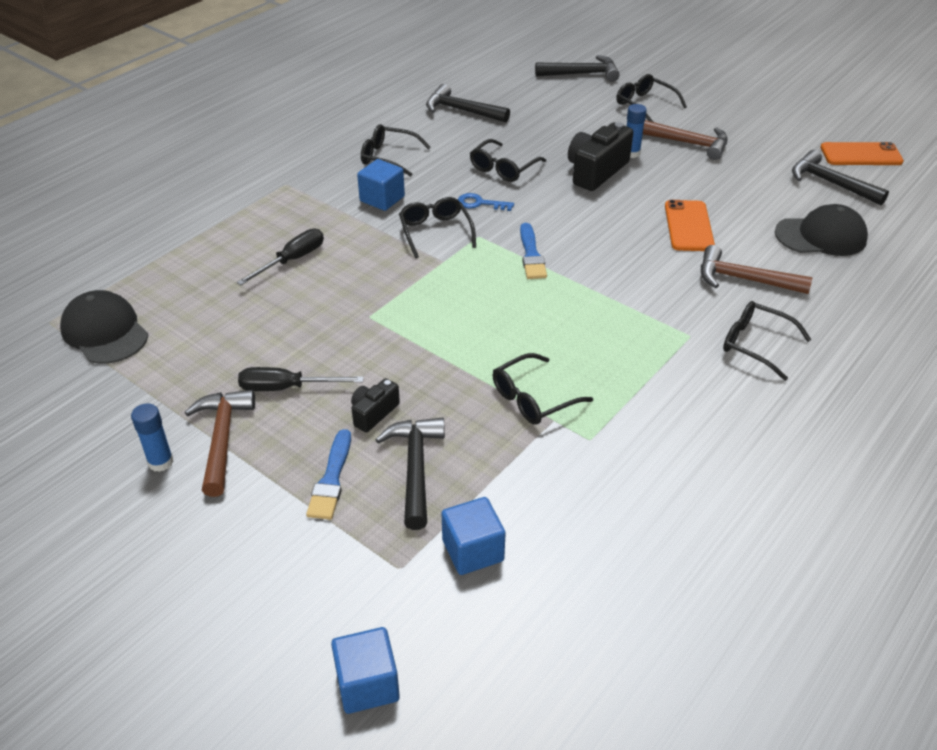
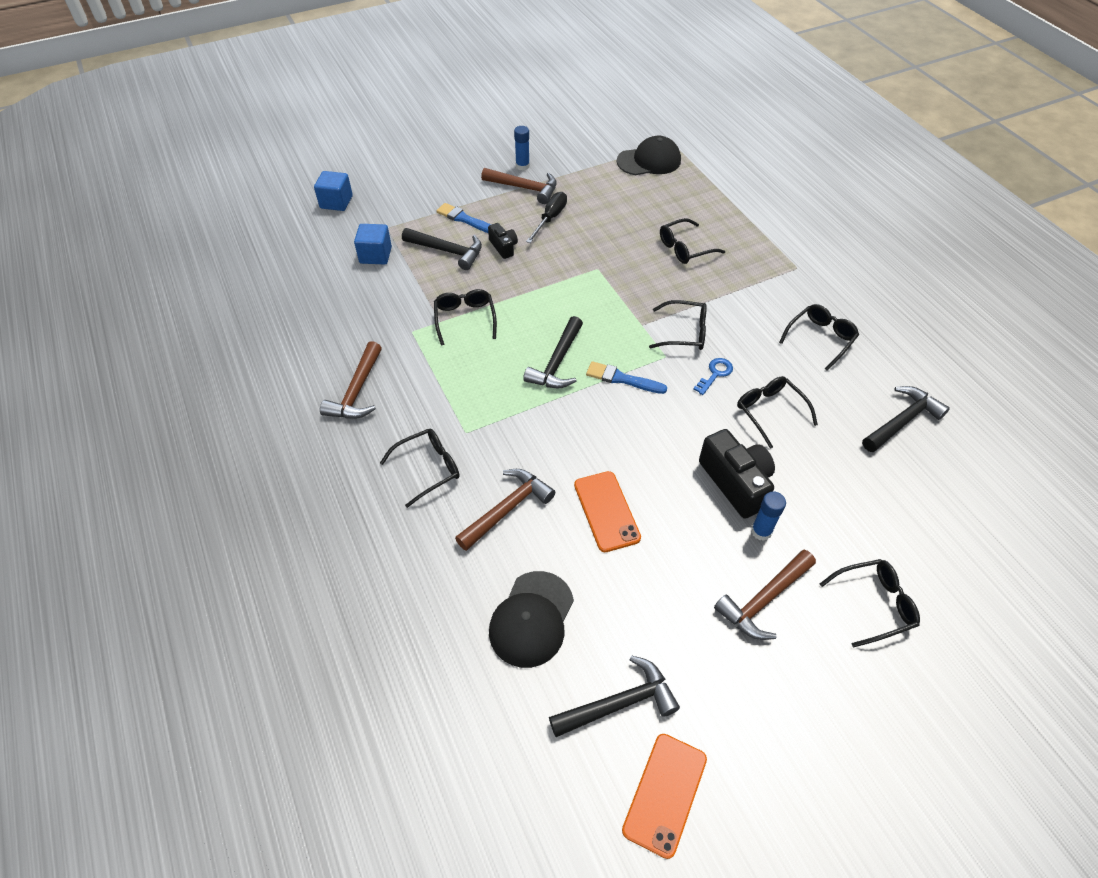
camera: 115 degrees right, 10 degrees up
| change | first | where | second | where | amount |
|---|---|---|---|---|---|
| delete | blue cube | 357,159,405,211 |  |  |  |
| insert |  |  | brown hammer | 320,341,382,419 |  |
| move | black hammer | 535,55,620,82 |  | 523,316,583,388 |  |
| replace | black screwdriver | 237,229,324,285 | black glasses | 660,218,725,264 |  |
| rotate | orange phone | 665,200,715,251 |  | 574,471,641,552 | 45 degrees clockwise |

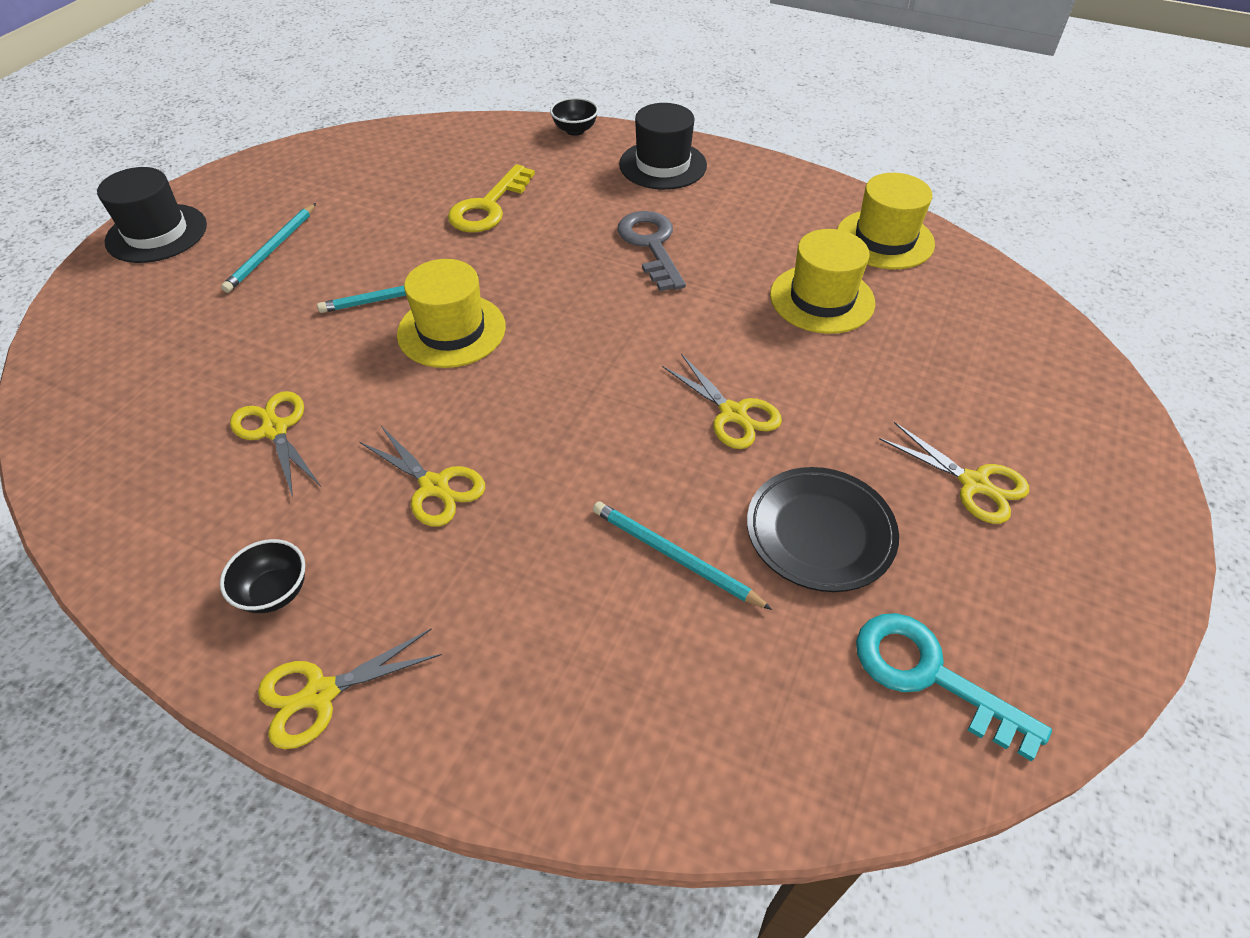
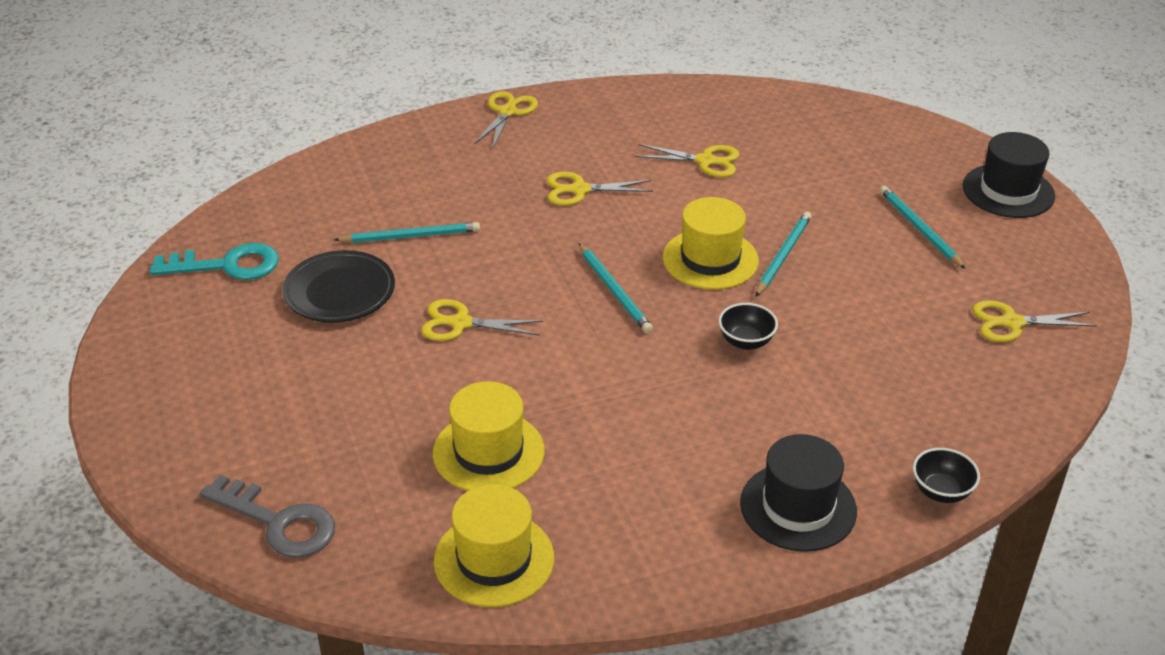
camera: 135 degrees right, 10 degrees down
| change | first | where | second | where | amount |
|---|---|---|---|---|---|
| delete | yellow key | 448,164,535,232 |  |  |  |
| insert |  |  | turquoise pencil | 579,243,653,333 |  |
| move | black bowl | 220,539,305,613 |  | 719,303,778,350 |  |
| move | grey key | 618,211,686,291 |  | 200,475,335,558 |  |
| move | yellow scissors | 879,422,1029,524 |  | 972,300,1097,342 |  |

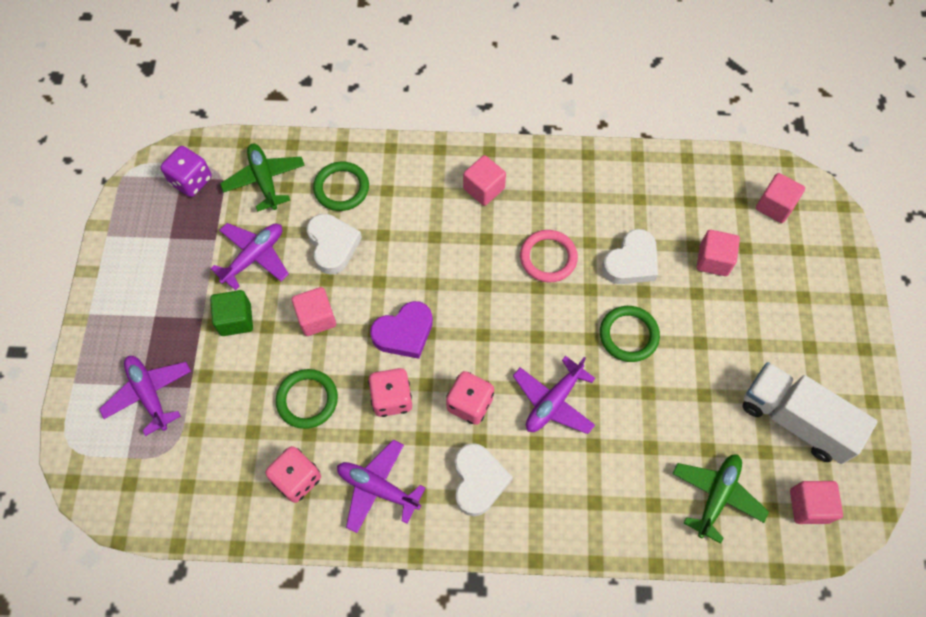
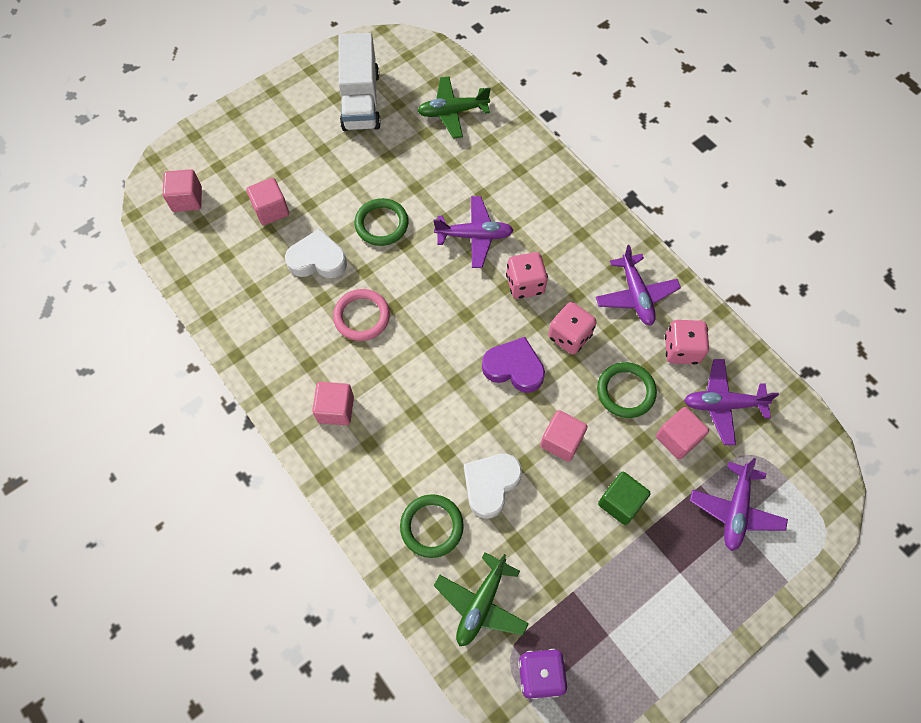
camera: 130 degrees left, 0 degrees up
| change | first | where | second | where | amount |
|---|---|---|---|---|---|
| delete | white heart | 455,443,513,516 |  |  |  |
| move | purple plane | 211,223,289,290 |  | 684,359,779,445 |  |
| move | pink cube | 790,481,843,524 |  | 656,407,709,459 |  |

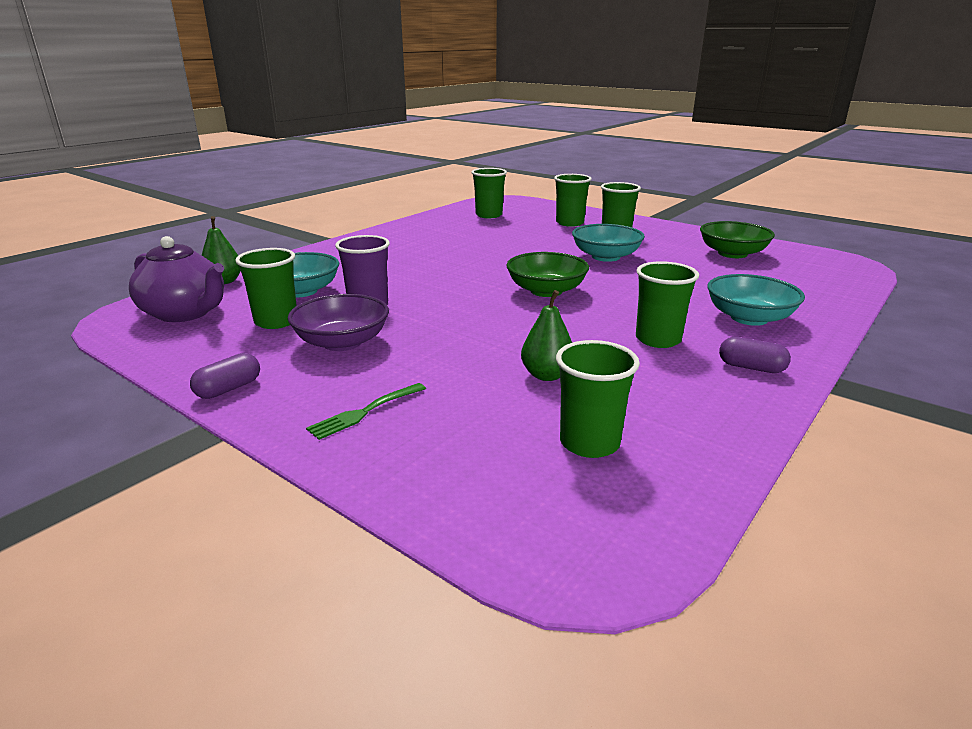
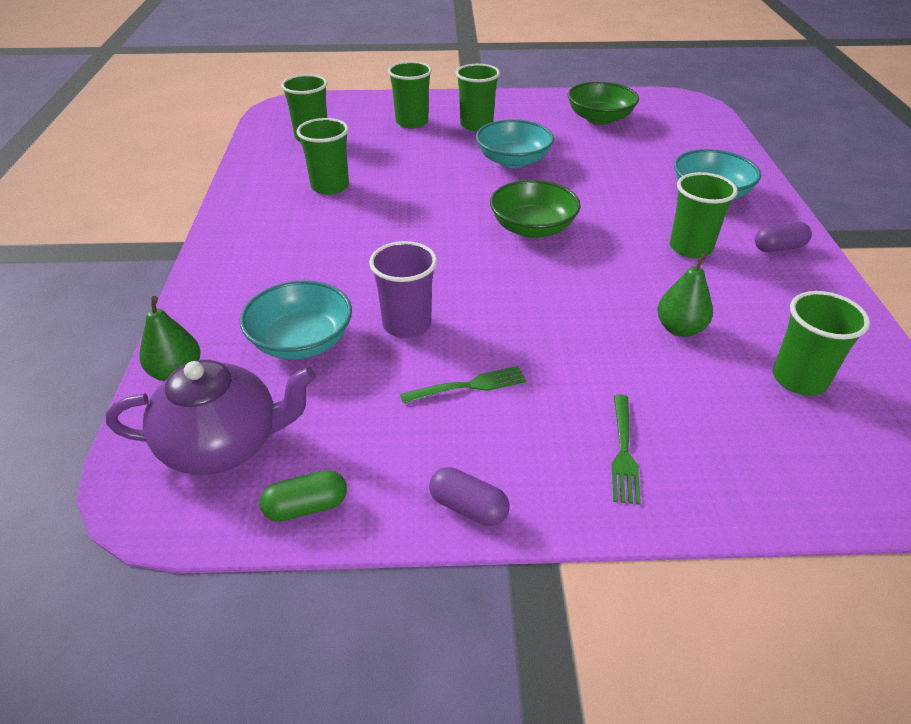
camera: 40 degrees left, 15 degrees up
| change | first | where | second | where | amount |
|---|---|---|---|---|---|
| insert |  |  | green capsule | 260,470,347,522 |  |
| move | green cup | 235,248,297,329 |  | 296,118,349,195 |  |
| replace | purple bowl | 288,294,389,351 | green fork | 400,366,526,404 |  |
| rotate | purple capsule | 190,353,260,399 |  | 429,467,509,526 | 60 degrees counterclockwise |

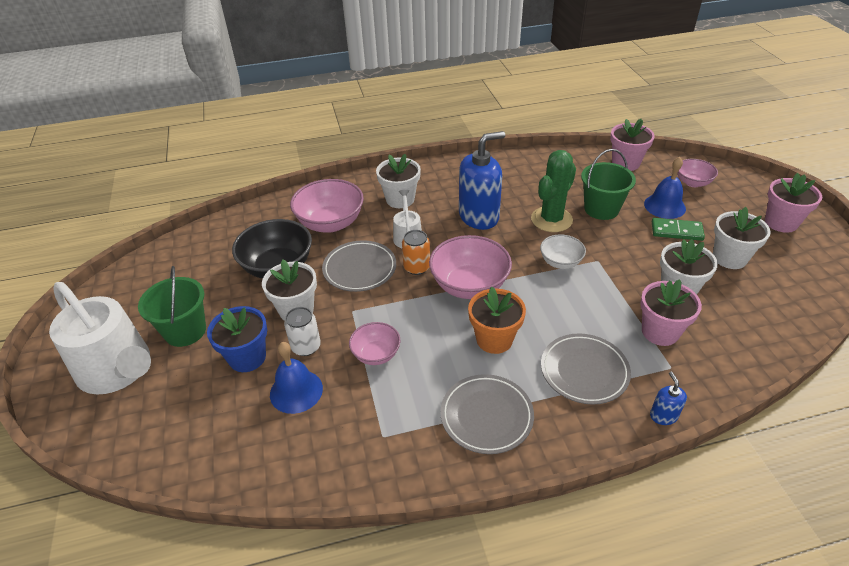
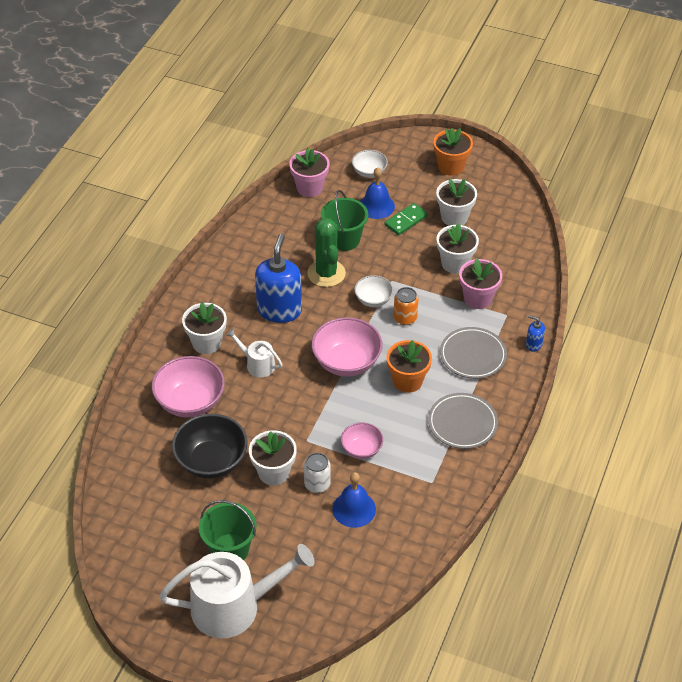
camera: 55 degrees left, 5 degrees up
| change | first | where | second | where | amount |
|---|---|---|---|---|---|
| delete | blue flower pot | 207,306,267,372 |  |  |  |
| delete | grey plate | 322,240,396,292 |  |  |  |
| move | orange can | 402,230,430,275 |  | 394,287,419,325 |  |
| recolor | pink bowl | 677,159,718,187 | white bowl | 352,150,388,178 |  |
| recolor | pink flower pot | 765,173,822,233 | orange flower pot | 433,128,473,176 |  |

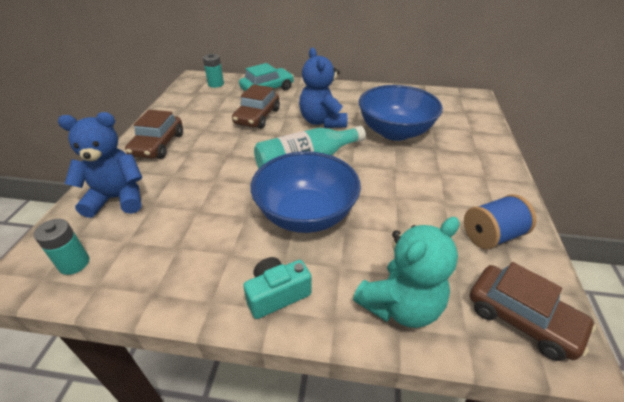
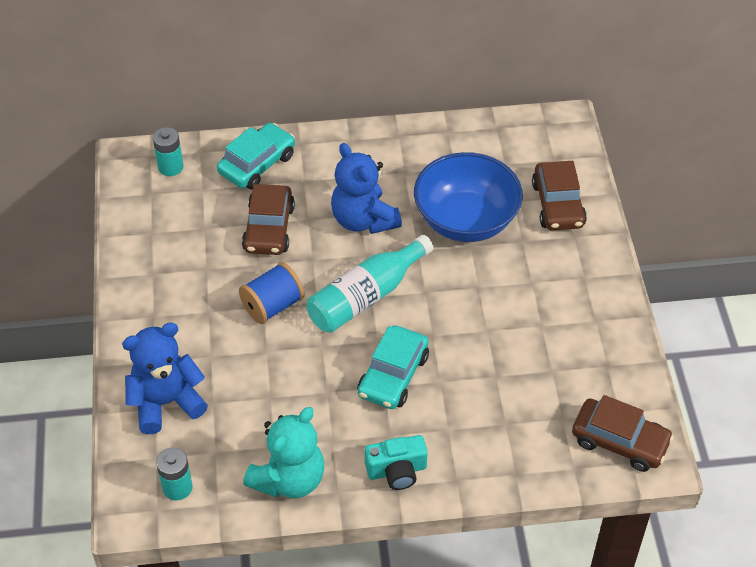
camera: 15 degrees left, 10 degrees up
| change | first | where | second | where | amount |
|---|---|---|---|---|---|
| move | brown car | 125,110,183,159 |  | 532,161,587,230 |  |
| move | turquoise teddy bear | 353,217,460,328 |  | 243,407,325,498 |  |
| move | blue spool | 464,194,536,249 |  | 239,262,305,324 |  |
| replace | blue bowl | 251,151,361,233 | turquoise car | 357,325,429,409 |  |
| rotate | turquoise camera | 243,257,312,319 |  | 365,435,428,490 | 150 degrees counterclockwise |

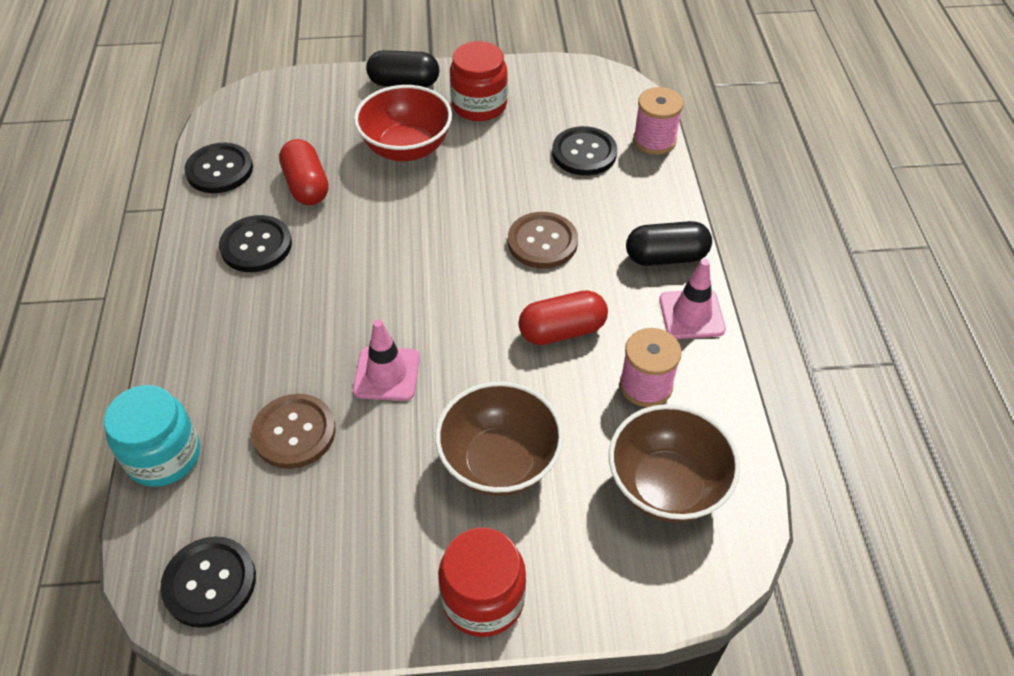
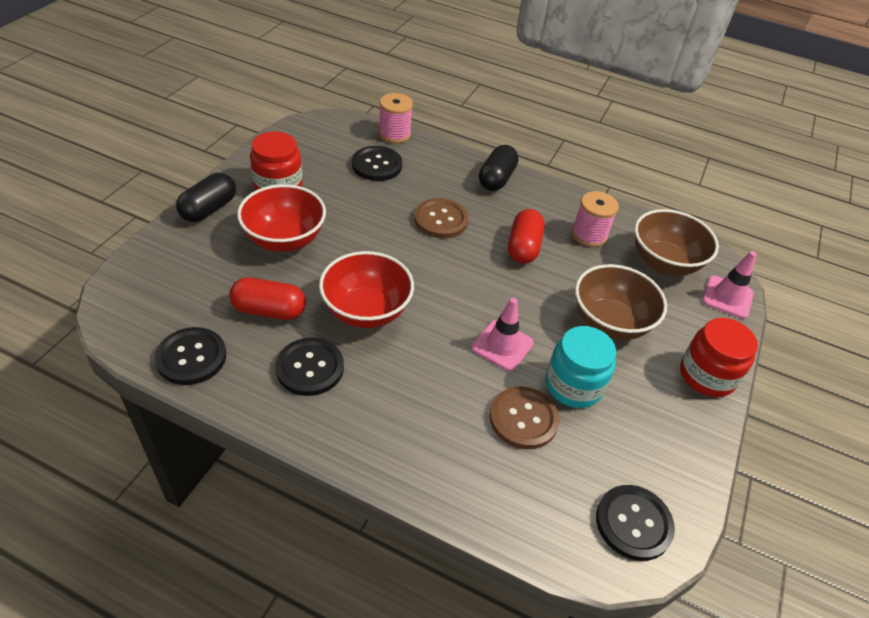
camera: 65 degrees left, 5 degrees down
| change | first | where | second | where | amount |
|---|---|---|---|---|---|
| insert |  |  | red bowl | 319,251,414,328 |  |
| move | turquoise jar | 104,385,200,487 |  | 546,326,617,408 |  |
| move | pink traffic cone | 659,259,726,339 |  | 703,251,757,319 |  |

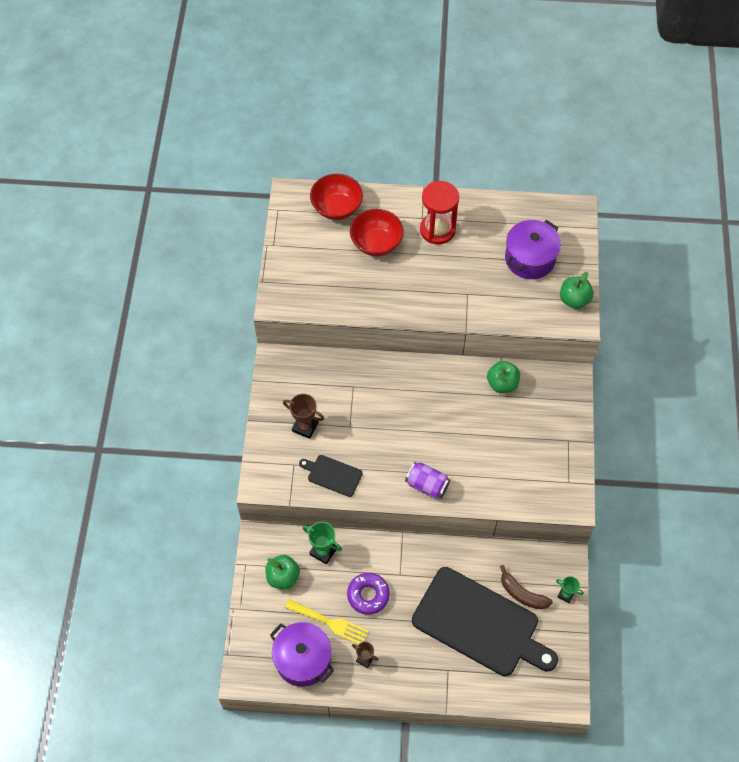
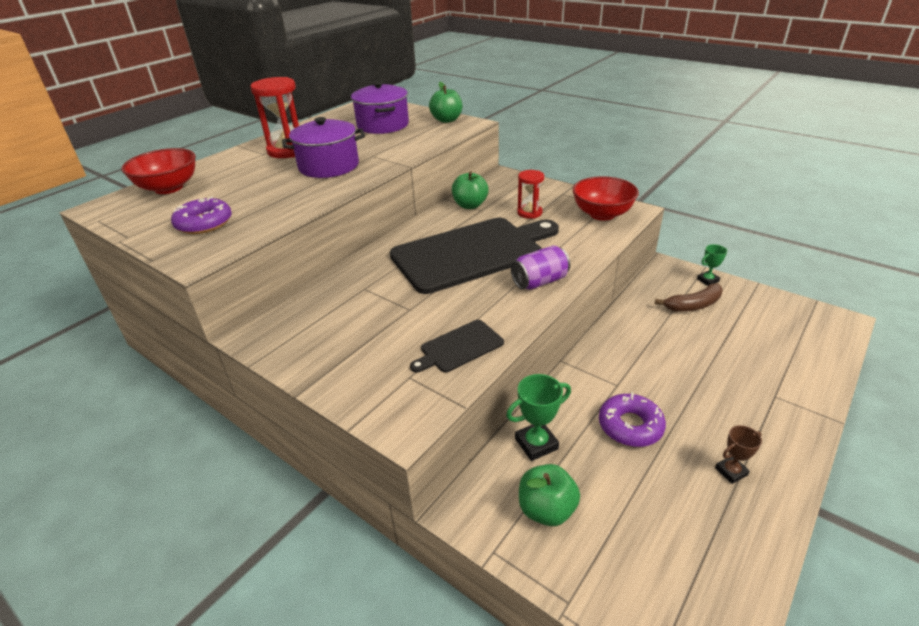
camera: 55 degrees left, 25 degrees down
| change | first | where | second | where | amount |
|---|---|---|---|---|---|
| delete | brown trophy | 283,394,324,439 |  |  |  |
| delete | yellow fork | 285,599,369,644 |  |  |  |
| insert |  |  | purple donut | 171,196,232,234 |  |
| insert |  |  | red hourglass | 517,170,544,219 |  |
| move | purple pot | 270,622,334,687 |  | 282,117,365,178 |  |
| move | red bowl | 350,209,404,256 |  | 572,176,639,221 |  |
| move | black cutting board | 412,567,558,676 |  | 390,218,559,294 |  |

